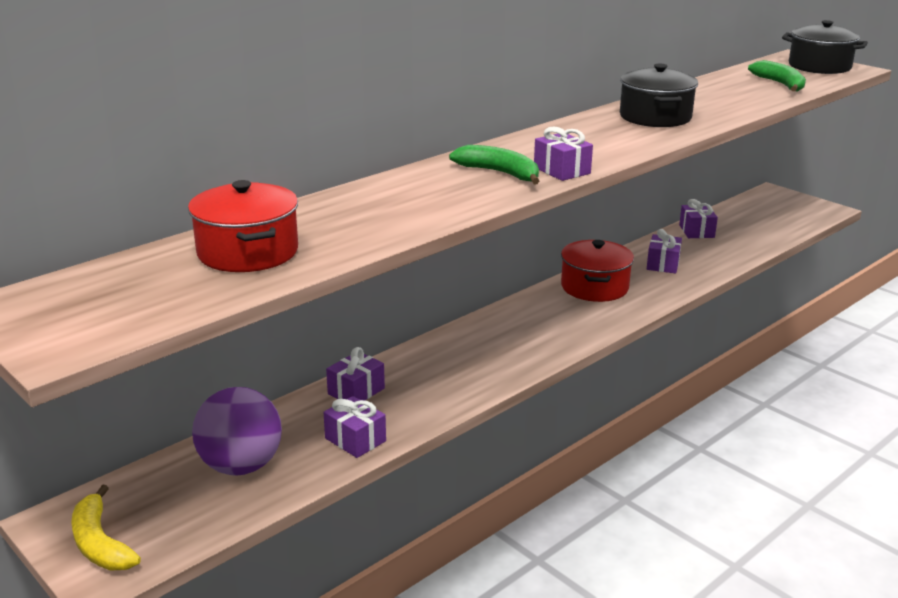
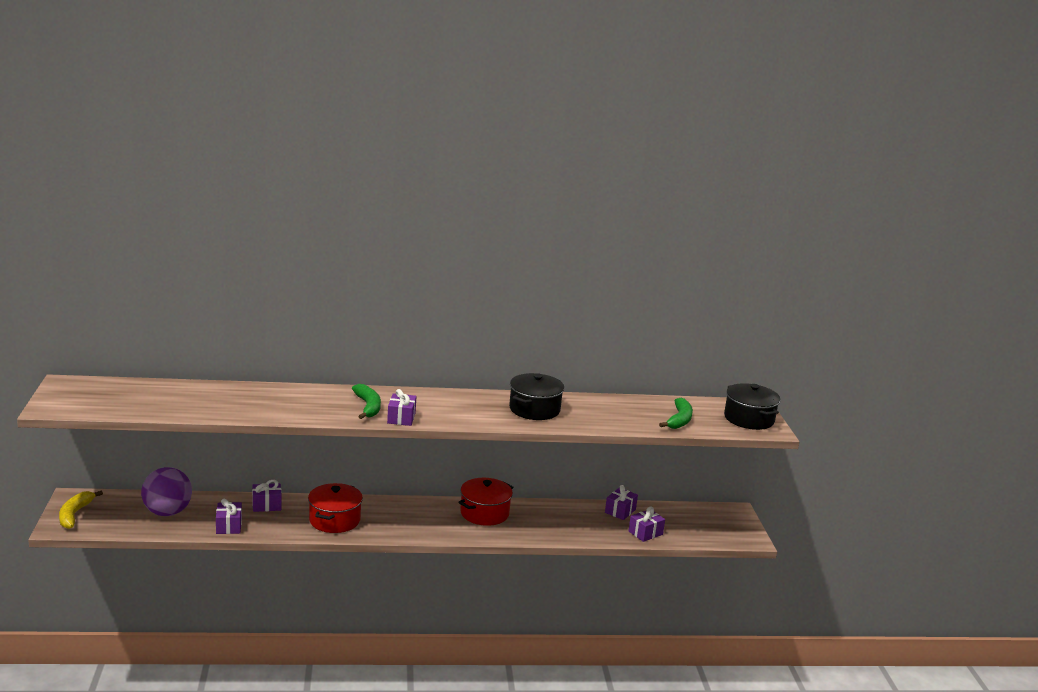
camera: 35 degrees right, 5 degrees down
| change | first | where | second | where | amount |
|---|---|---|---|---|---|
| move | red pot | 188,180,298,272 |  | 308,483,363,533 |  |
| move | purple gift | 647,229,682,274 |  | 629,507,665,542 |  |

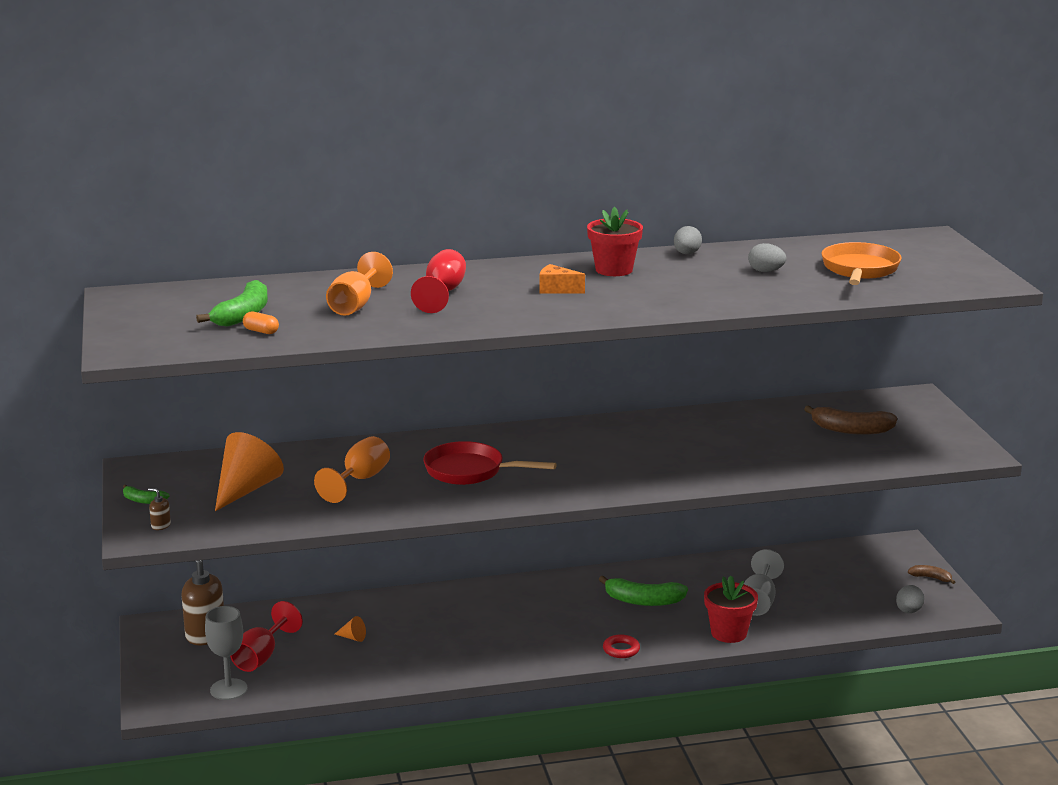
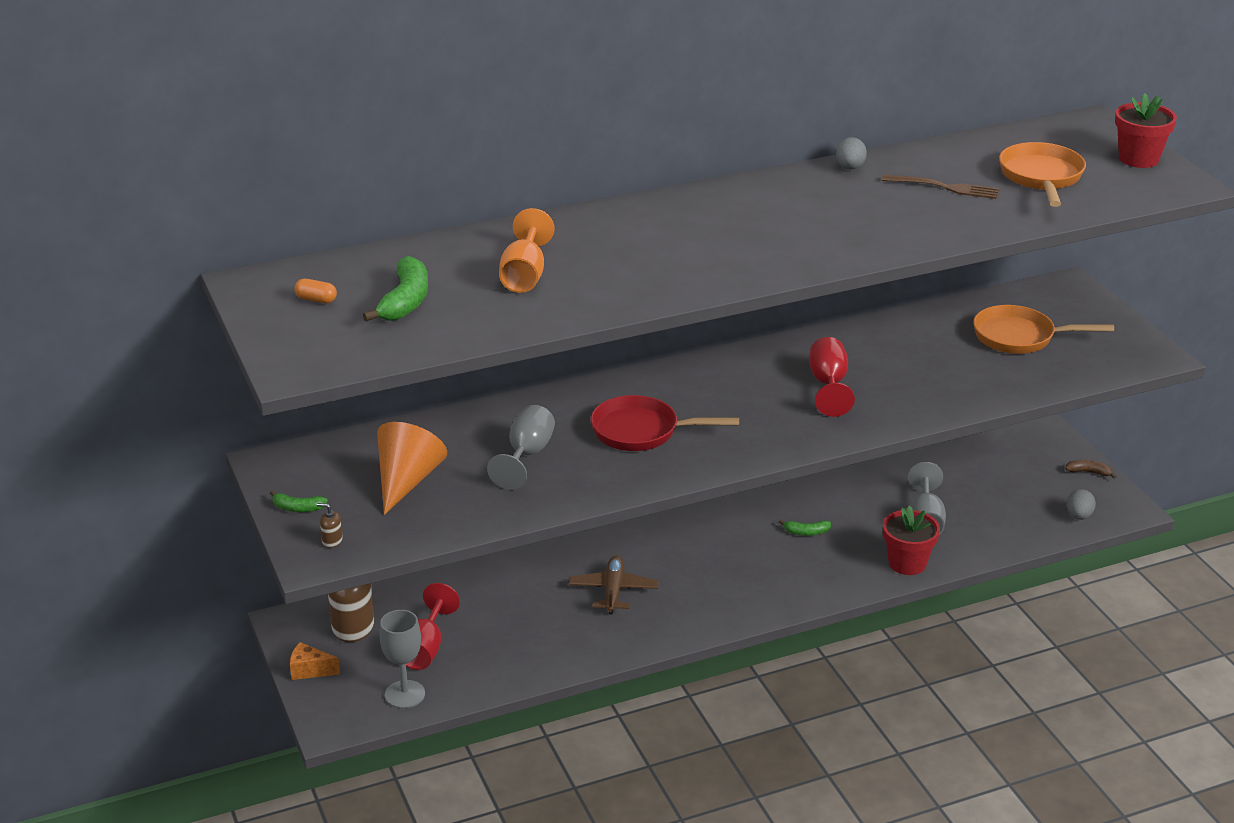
camera: 10 degrees left, 10 degrees up
| change | first | where | second | where | amount |
|---|---|---|---|---|---|
| delete | orange cone | 335,616,366,642 |  |  |  |
| delete | red ring | 603,635,640,658 |  |  |  |
| insert |  |  | brown plane | 569,555,659,614 |  |
| move | orange capsule | 243,311,279,334 |  | 294,279,337,303 |  |
| move | red goblet | 411,249,466,313 |  | 809,337,855,417 |  |
| move | orange cheese | 540,264,585,294 |  | 290,642,340,680 |  |
| move | red flower pot | 587,207,643,276 |  | 1115,93,1177,168 |  |
| replace | grey egg | 748,243,786,272 | brown fork | 882,174,999,199 |  |
| replace | brown banana | 804,405,897,435 | orange pan | 973,305,1114,354 |  |
| recolor | orange goblet | 314,436,390,503 | grey goblet | 487,405,555,490 |  |
| resize | green banana | 599,576,688,606 |  | 779,519,831,536 | x0.54 |

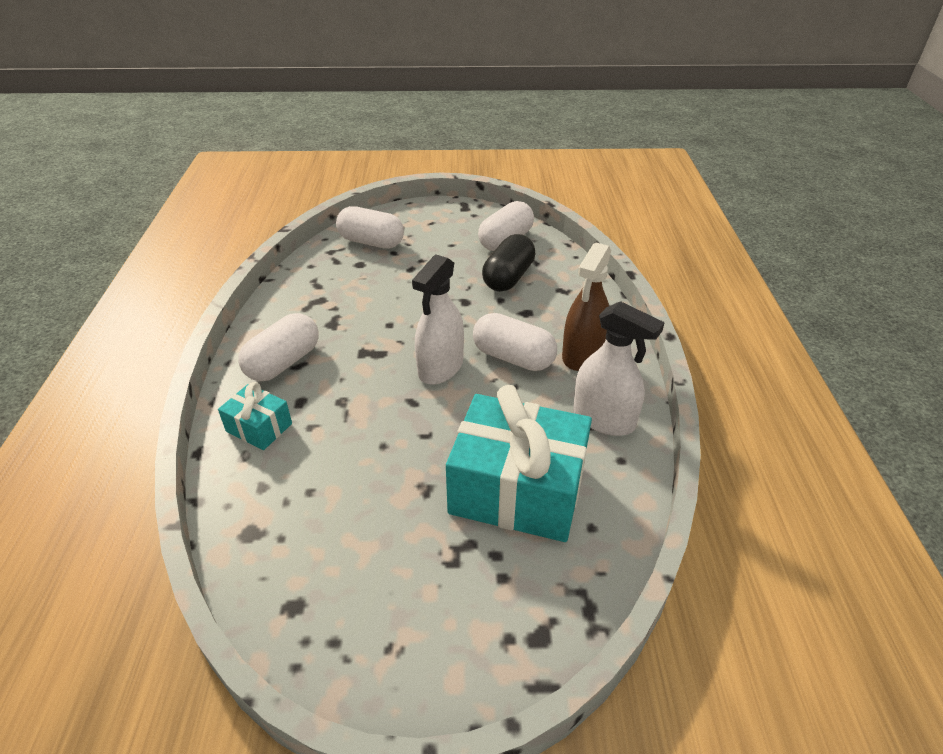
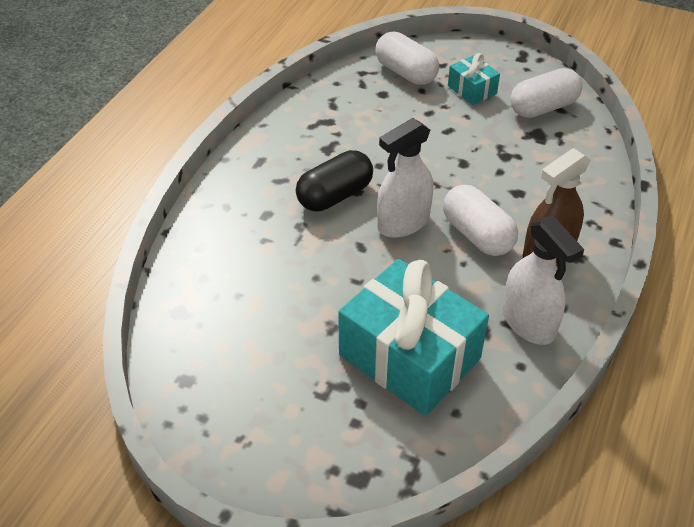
camera: 25 degrees right, 5 degrees up
| change | first | where | second | where | amount |
|---|---|---|---|---|---|
| delete | white capsule | 238,313,319,381 |  |  |  |
| move | turquoise gift | 218,382,292,450 |  | 448,53,500,105 |  |
| move | black capsule | 482,234,535,292 |  | 296,150,373,211 |  |

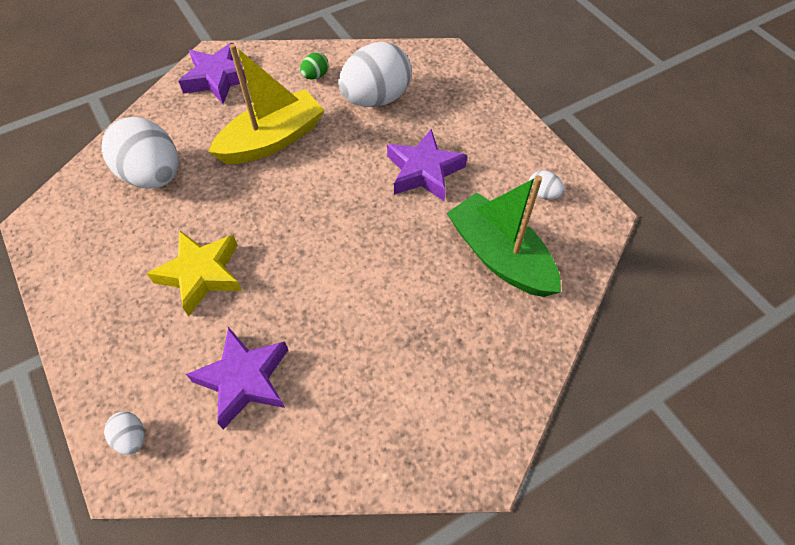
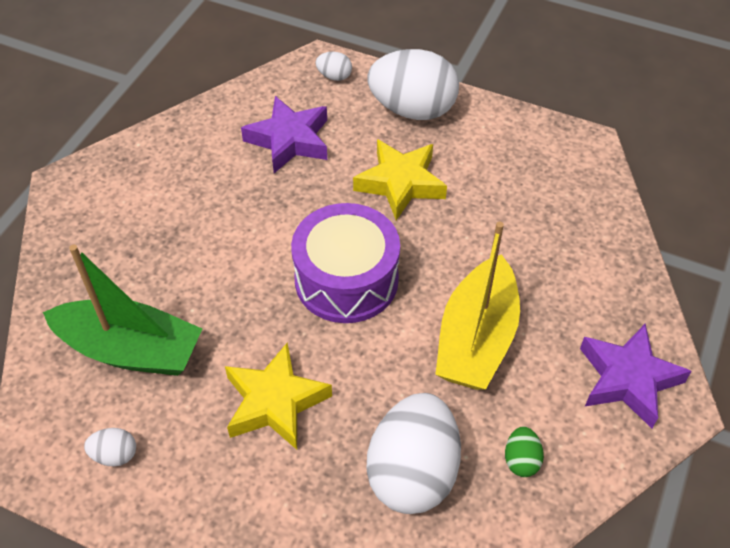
camera: 145 degrees right, 5 degrees down
| change | first | where | second | where | amount |
|---|---|---|---|---|---|
| insert |  |  | purple drum | 291,203,400,323 |  |
| move | white egg | 101,117,178,189 |  | 368,49,459,120 |  |
| recolor | purple star | 387,129,467,201 | yellow star | 225,343,332,450 |  |

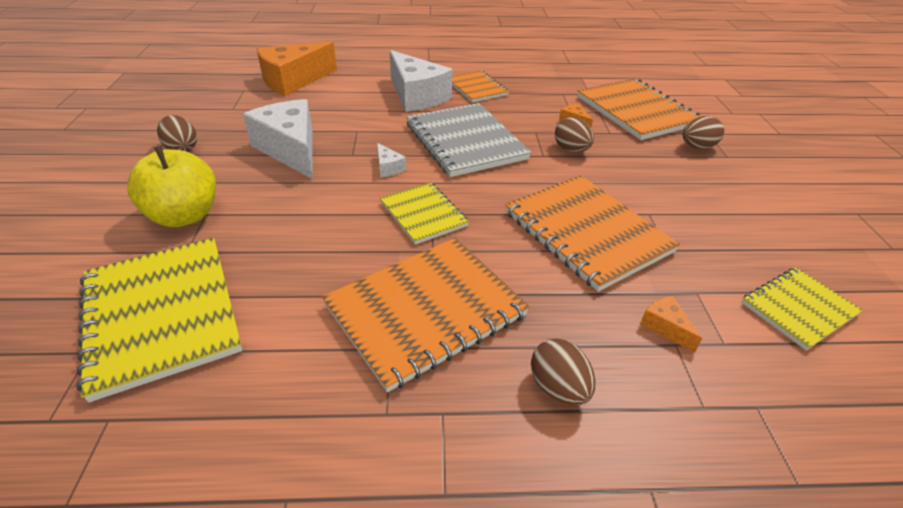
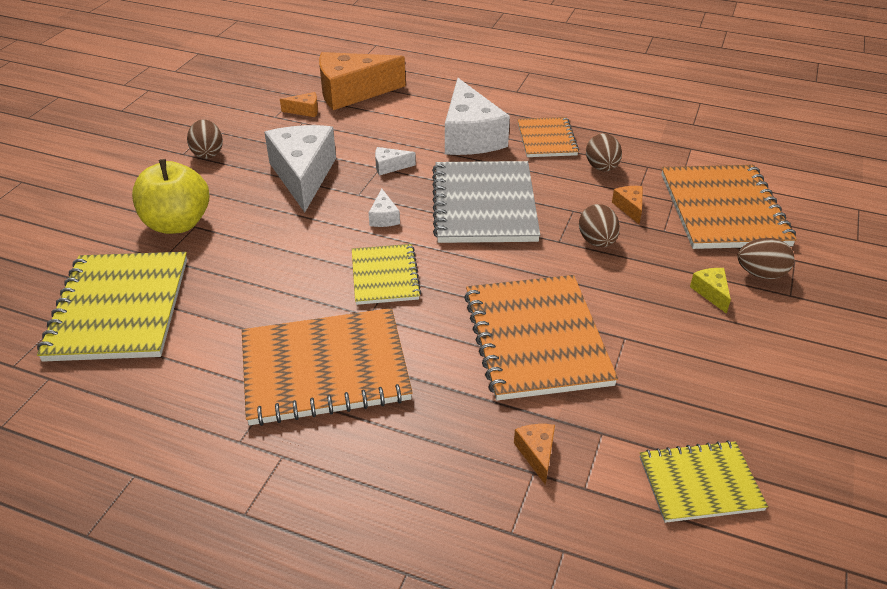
camera: 25 degrees right, 0 degrees up
| change | first | where | second | where | amount |
|---|---|---|---|---|---|
| insert |  |  | orange cheese | 280,92,318,117 |  |
| insert |  |  | white cheese | 375,147,416,176 |  |
| insert |  |  | yellow cheese | 690,268,731,314 |  |
| move | brown egg | 531,339,596,405 |  | 586,133,622,172 |  |

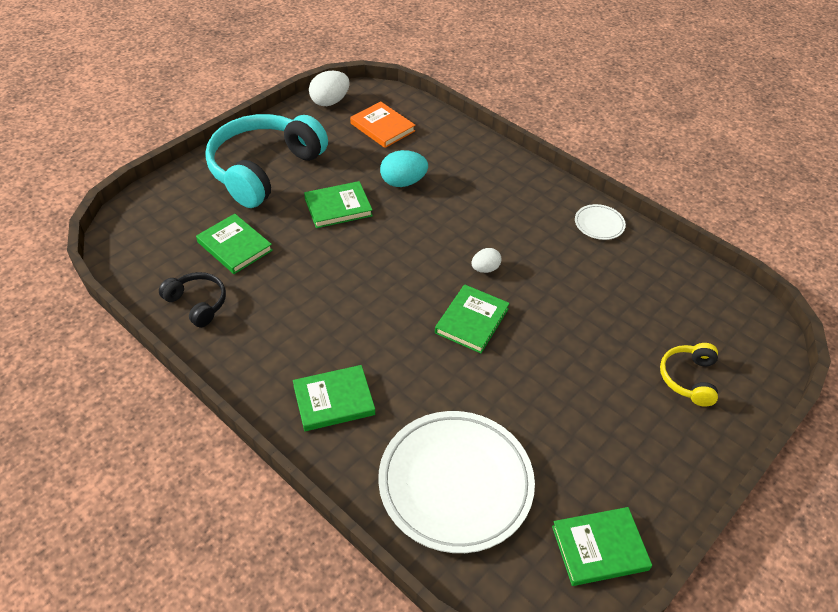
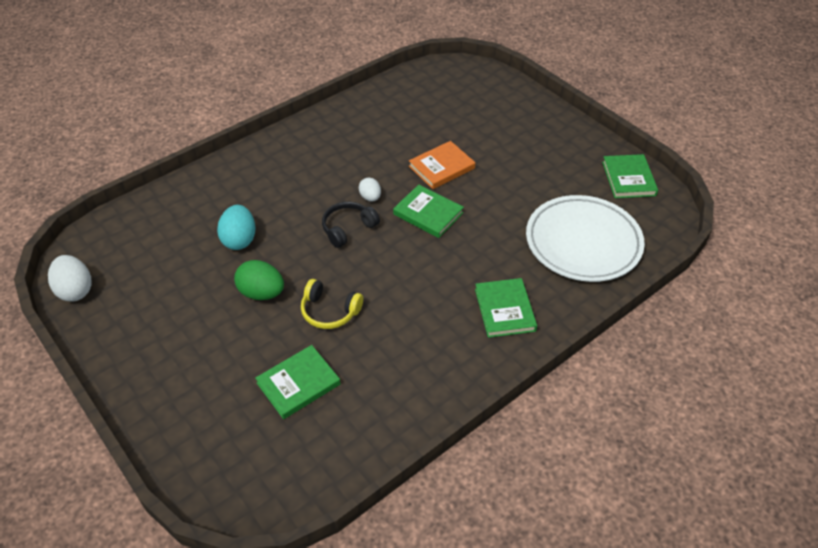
camera: 80 degrees left, 0 degrees up
| change | first | where | second | where | amount |
|---|---|---|---|---|---|
| delete | turquoise headphones | 205,114,328,208 |  |  |  |
| delete | white plate | 575,204,626,240 |  |  |  |
| move | black headphones | 159,272,226,328 |  | 322,202,380,248 |  |
| move | orange book | 350,101,415,148 |  | 409,141,475,189 |  |
| move | yellow headphones | 660,343,718,407 |  | 301,279,363,329 |  |
| replace | green book | 304,181,373,228 | green egg | 234,260,284,300 |  |

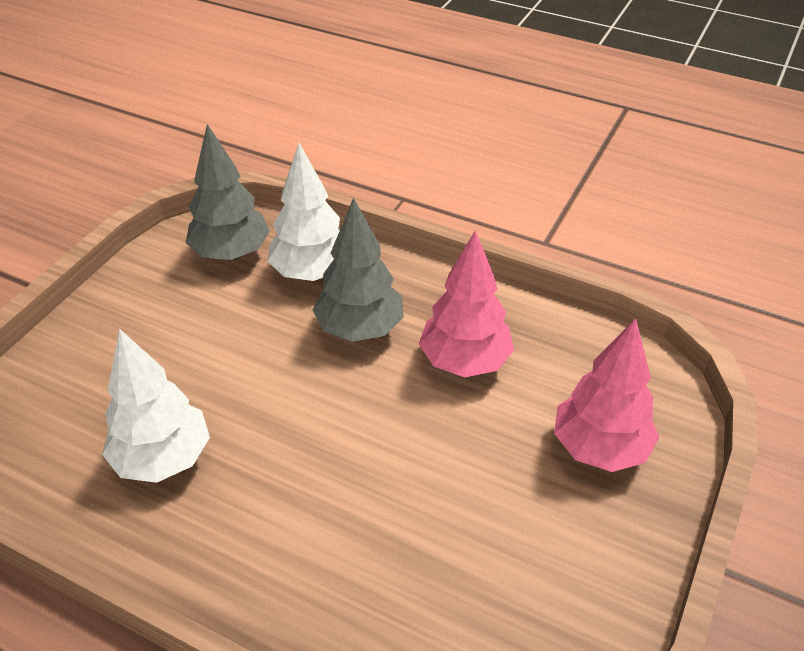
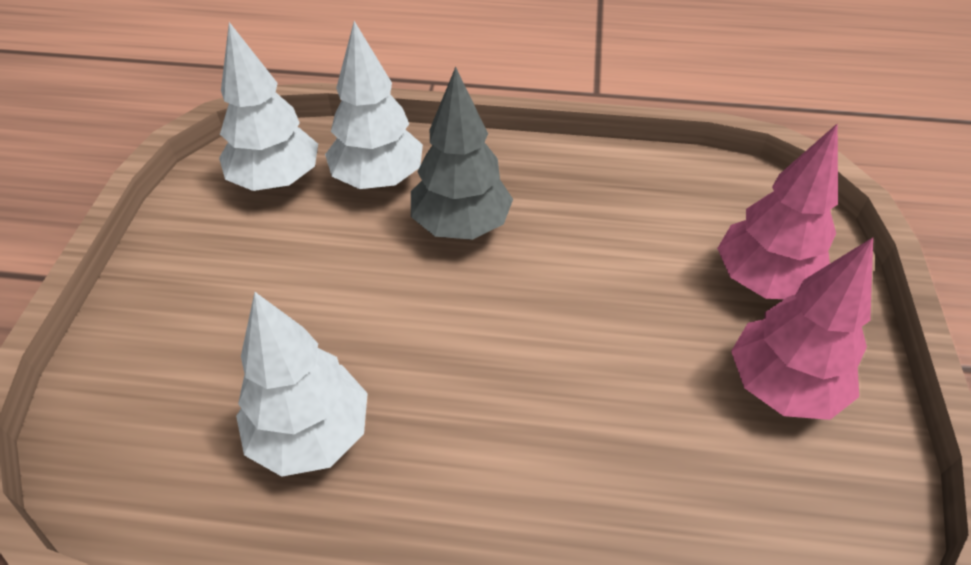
camera: 20 degrees left, 5 degrees up
| change | first | where | second | where | amount |
|---|---|---|---|---|---|
| move | pink tree | 419,230,514,377 |  | 731,237,873,420 |  |
| recolor | grey tree | 186,124,270,261 | white tree | 219,22,318,191 |  |

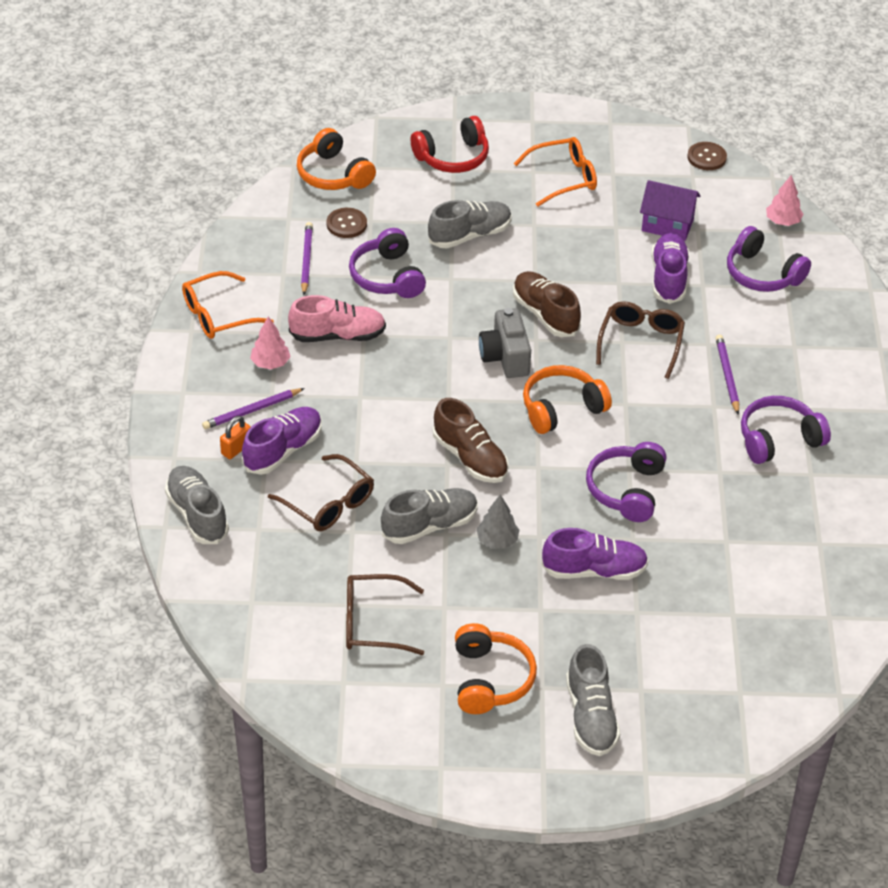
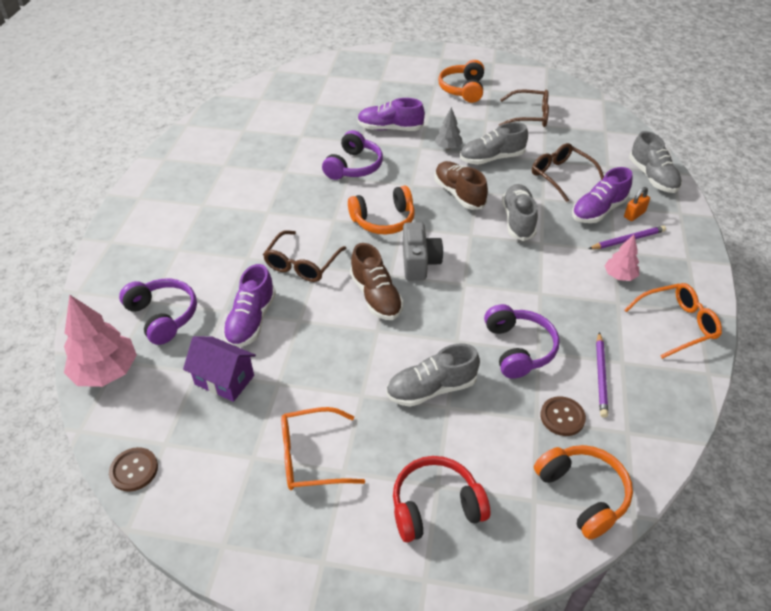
camera: 170 degrees left, 0 degrees up
| change | first | where | second | where | amount |
|---|---|---|---|---|---|
| delete | pink shoe | 288,295,386,342 |  |  |  |
| delete | purple pencil | 716,334,739,415 |  |  |  |
| delete | purple headphones | 741,396,831,464 |  |  |  |
| move | grey shoe | 566,644,620,756 |  | 502,184,538,241 |  |
| resize | pink tree | 766,175,804,226 |  | 64,295,137,387 | x1.78 |

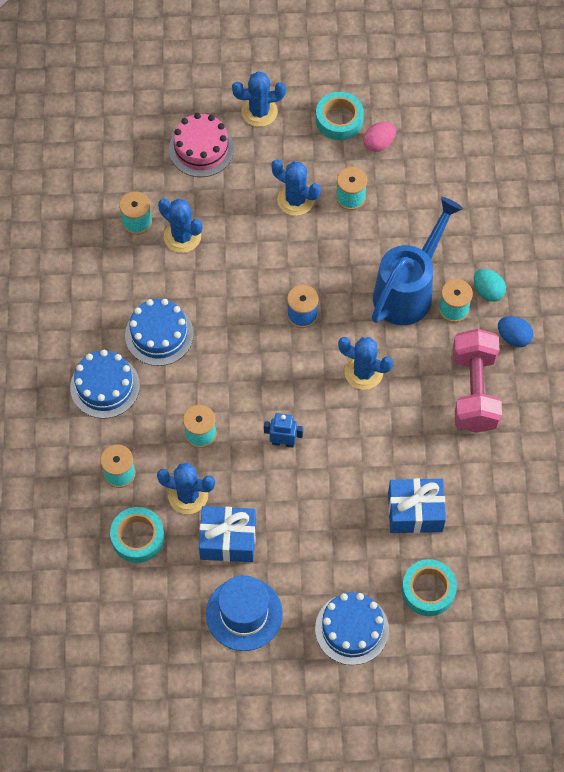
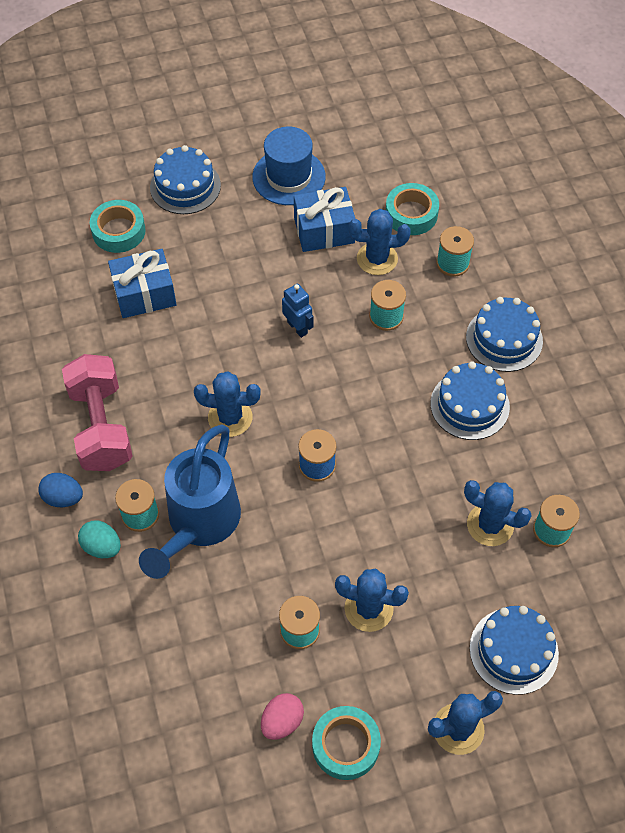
camera: 165 degrees right, 5 degrees down
| change | first | where | second | where | amount |
|---|---|---|---|---|---|
| recolor | pink cake | 169,113,234,177 | blue cake | 470,606,559,695 |  |
| rotate | blue robot | 264,413,303,448 |  | 282,284,314,338 | 120 degrees counterclockwise |

